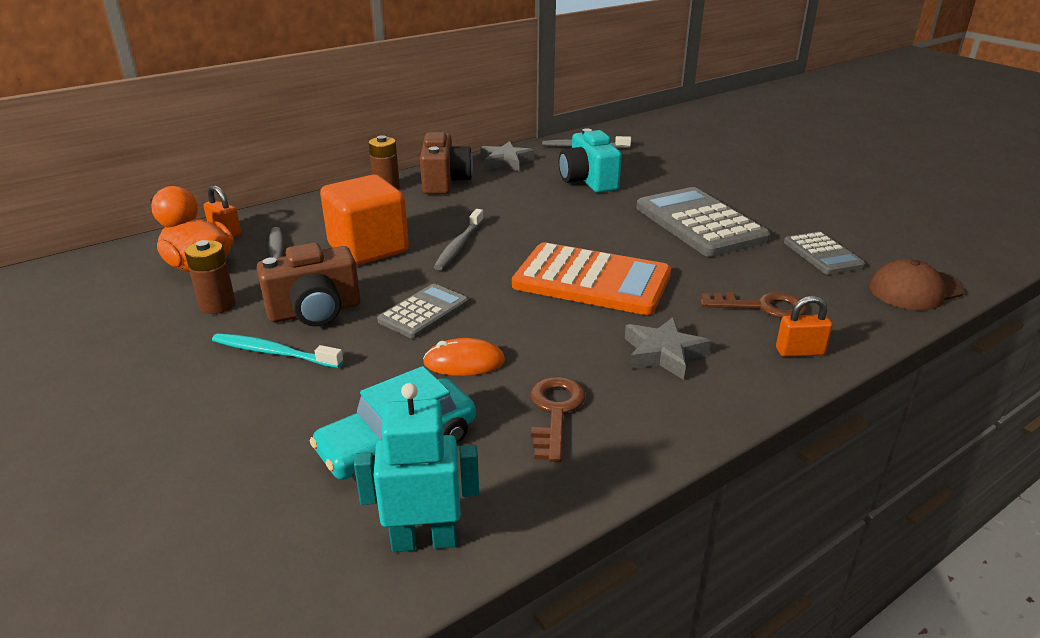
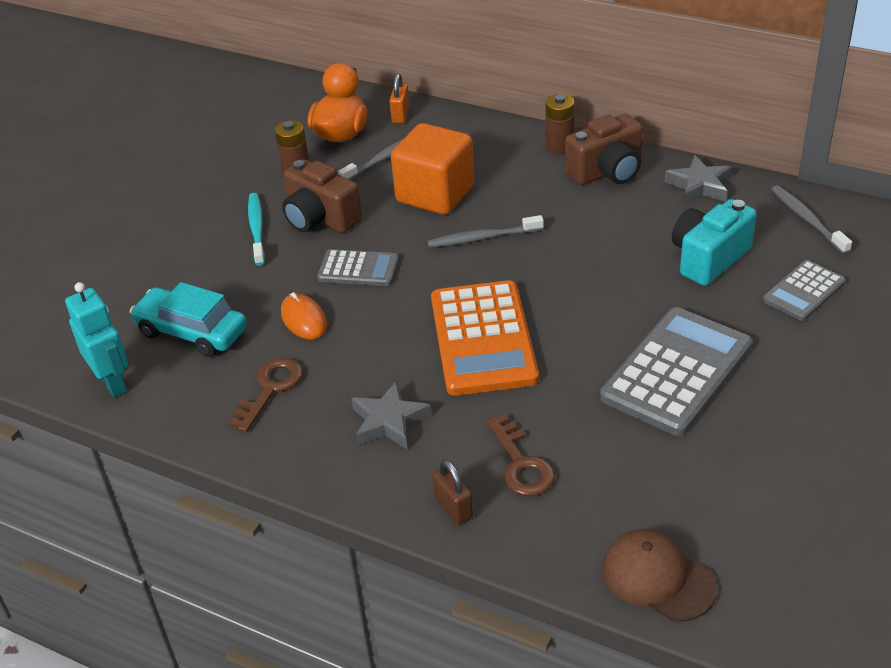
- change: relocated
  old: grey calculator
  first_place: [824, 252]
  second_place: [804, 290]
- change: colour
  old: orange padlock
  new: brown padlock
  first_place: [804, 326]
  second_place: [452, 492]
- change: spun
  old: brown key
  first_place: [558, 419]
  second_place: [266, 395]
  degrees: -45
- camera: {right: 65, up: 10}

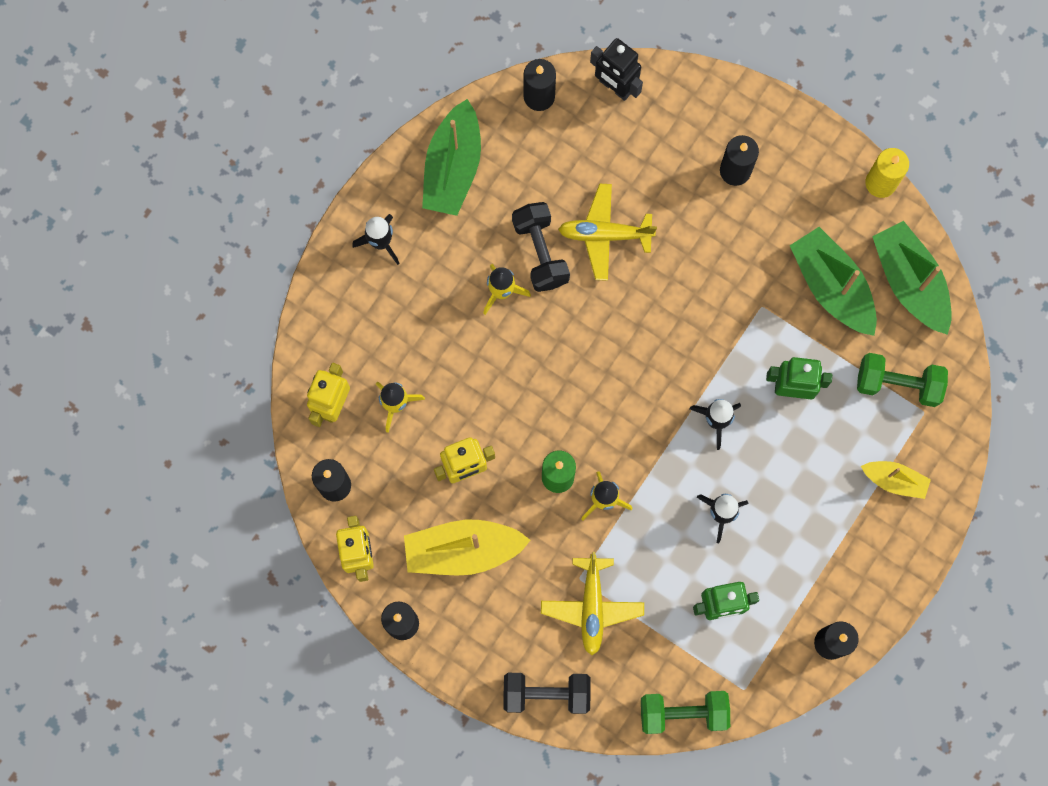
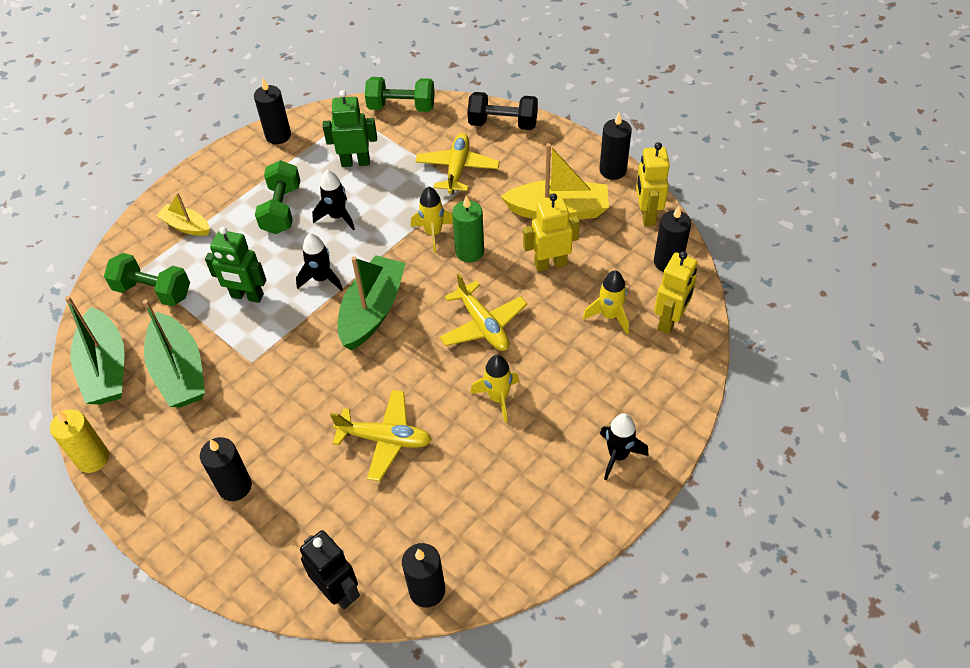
- change: relocated
  old: green boat
  first_place: [451, 157]
  second_place: [372, 302]
- change: missing
  old: black dumbbell
  first_place: [541, 247]
- change: appeared
  new: green dumbbell
  second_place: [277, 197]
- change: appeared
  new: yellow plane
  second_place: [483, 312]
- camera: {right: -170, up: -25}

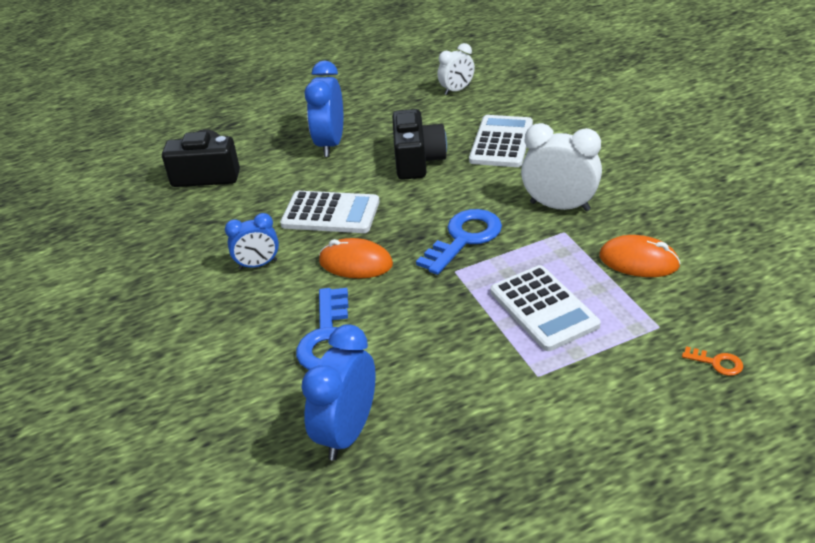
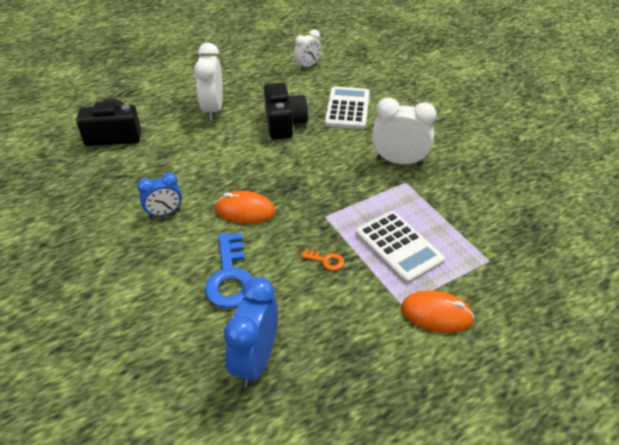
- change: colour
  old: blue clock
  new: white clock
  first_place: [324, 108]
  second_place: [208, 81]
- change: missing
  old: white calculator
  first_place: [330, 212]
- change: missing
  old: blue key
  first_place: [459, 242]
- change: relocated
  old: orange mouse
  first_place: [640, 256]
  second_place: [438, 311]
- change: relocated
  old: orange key
  first_place: [712, 361]
  second_place: [322, 260]
- camera: {right: -10, up: 5}

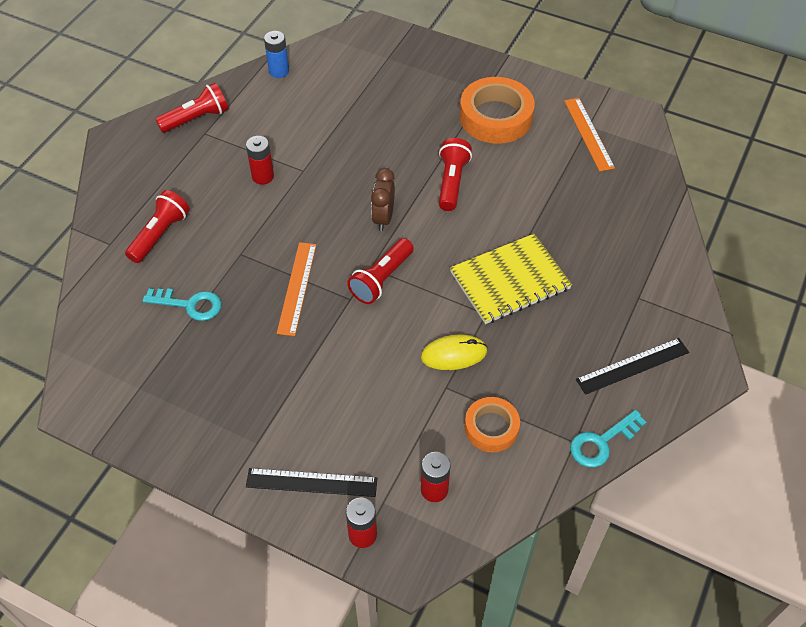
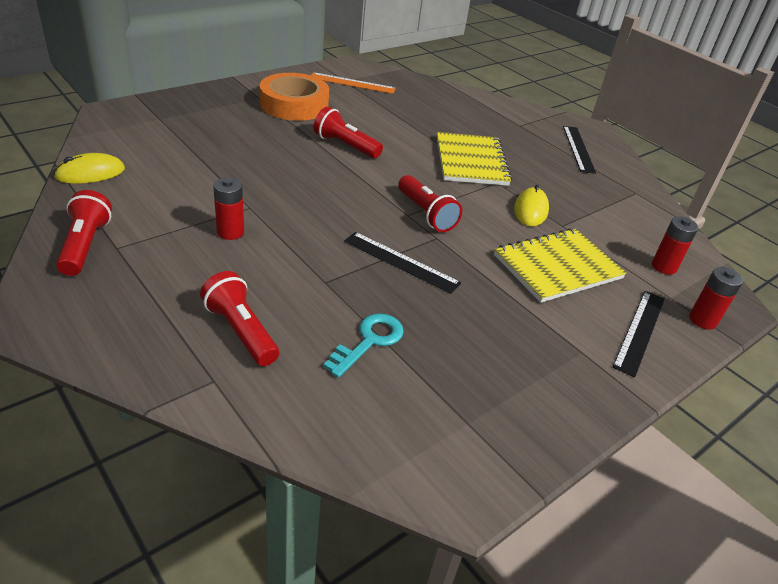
- change: exchanged
  old: blue battery
  new: yellow mouse
  first_place: [276, 54]
  second_place: [89, 168]
- change: missing
  old: brown clock
  first_place: [383, 199]
- change: colour
  old: orange ruler
  new: black ruler
  first_place: [296, 289]
  second_place: [402, 263]
- change: missing
  old: orange tape
  first_place: [492, 424]
- change: missing
  old: turquoise key
  first_place: [608, 438]
- change: appeared
  new: yellow notebook
  second_place: [560, 265]
- camera: {right: -70, up: -15}

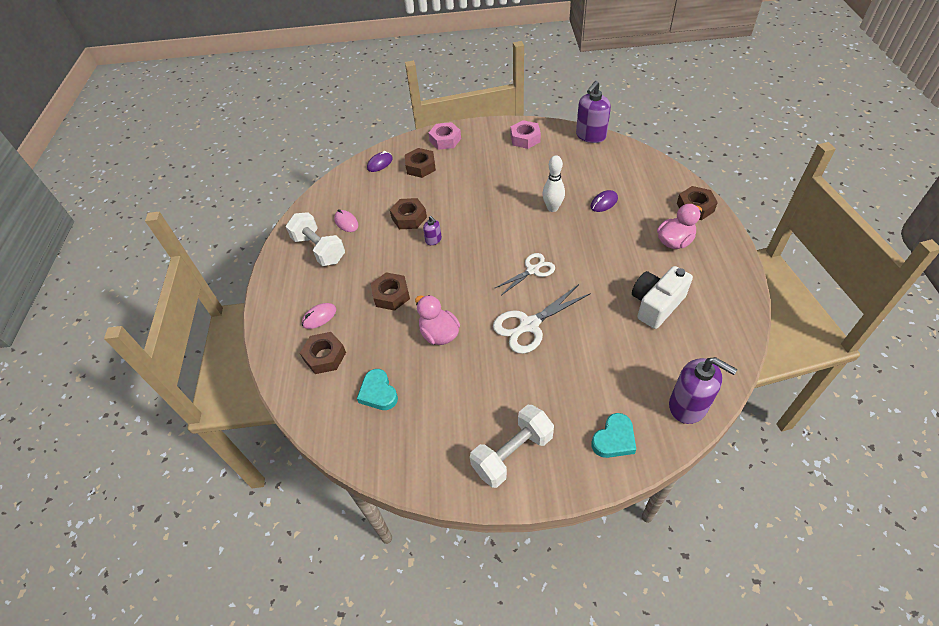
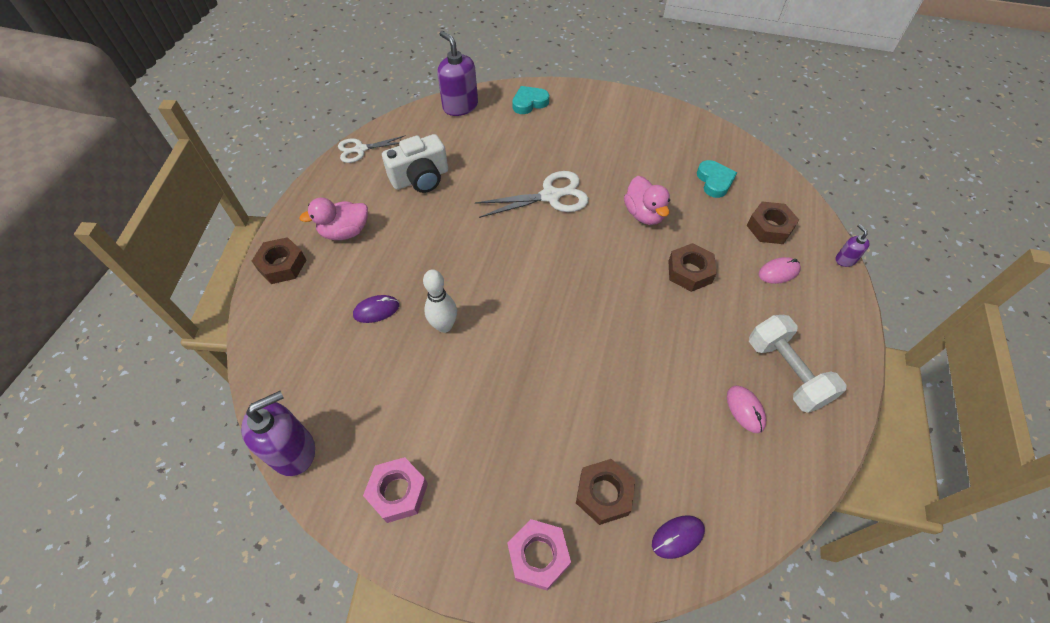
- change: missing
  old: brown nut
  first_place: [408, 213]
- change: relocated
  old: purple soap dispenser
  first_place: [432, 230]
  second_place: [852, 245]
- change: relocated
  old: white scissors
  first_place: [525, 274]
  second_place: [372, 149]
- change: missing
  old: white dumbbell
  first_place: [512, 446]
- camera: {right: -165, up: 5}

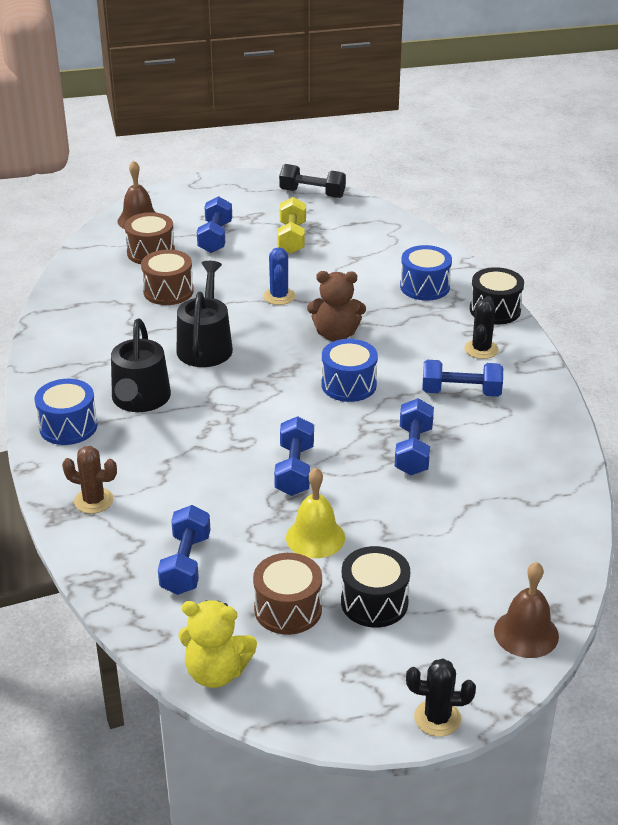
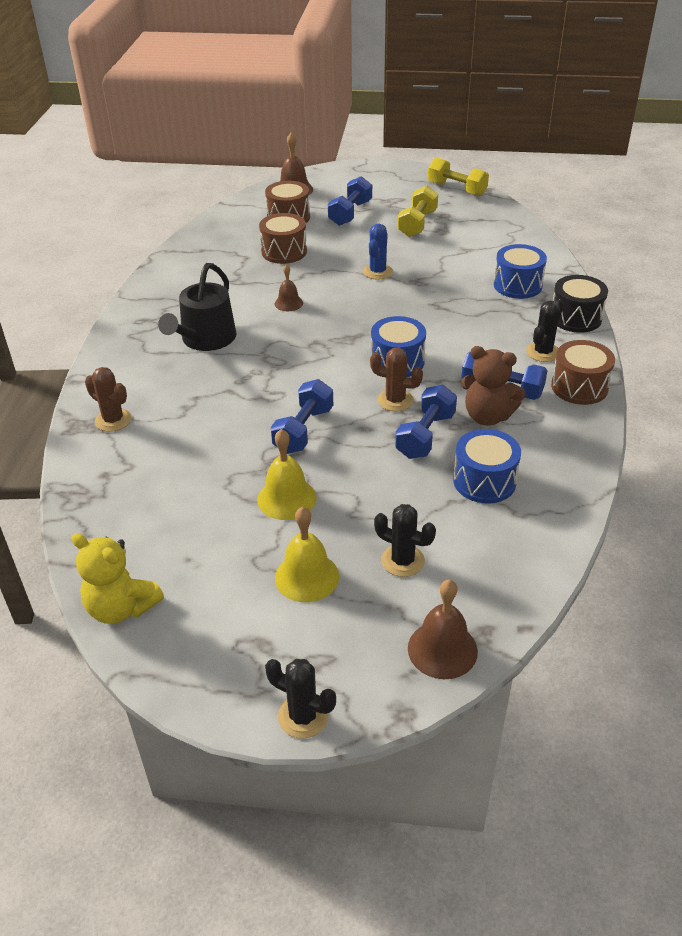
- change: colour
  old: black dumbbell
  new: yellow dumbbell
  first_place: [312, 181]
  second_place: [458, 176]
- change: exchanged
  old: black watering can
  new: brown bell
  first_place: [205, 314]
  second_place: [289, 287]
- change: relocated
  old: brown teddy bear
  first_place: [336, 306]
  second_place: [493, 386]
- change: relocated
  old: blue drum
  first_place: [66, 412]
  second_place: [487, 466]
- change: missing
  old: blue dumbbell
  first_place: [184, 550]
- change: exchanged
  old: black drum
  new: yellow bell
  first_place: [375, 586]
  second_place: [307, 554]
- change: relocated
  old: brown drum
  first_place: [287, 594]
  second_place: [583, 372]
- change: appeared
  new: brown cactus
  second_place: [396, 379]
- change: appeared
  new: black cactus
  second_place: [405, 540]
- camera: {right: 20, up: 5}

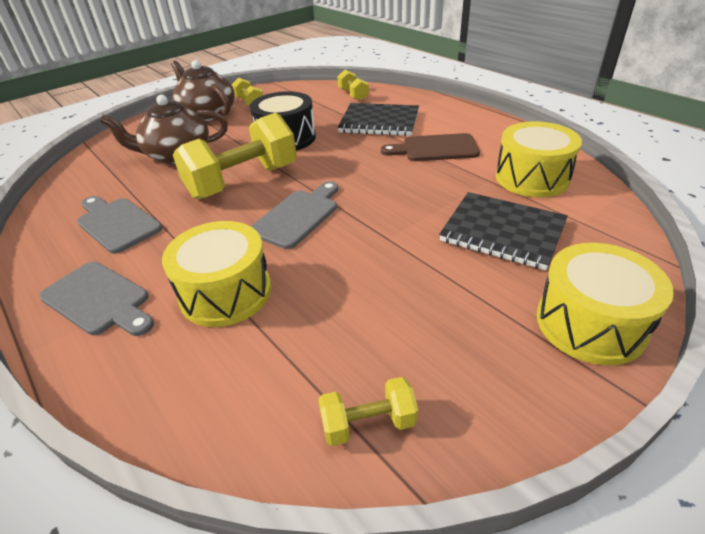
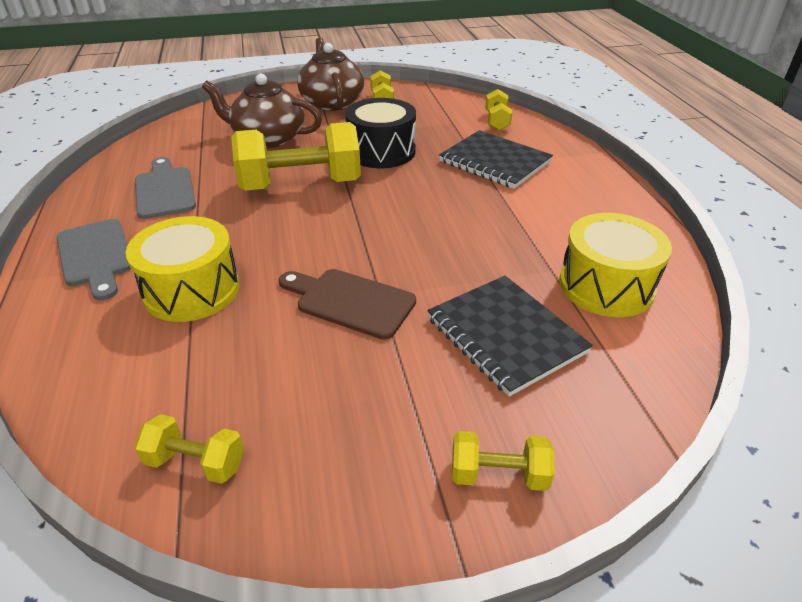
- change: relocated
  old: brown cutting board
  first_place: [430, 147]
  second_place: [347, 304]
- change: missing
  old: grey cutting board
  first_place: [294, 215]
- change: exchanged
  old: yellow drum
  new: yellow dumbbell
  first_place: [605, 304]
  second_place: [503, 461]
- camera: {right: 25, up: 0}

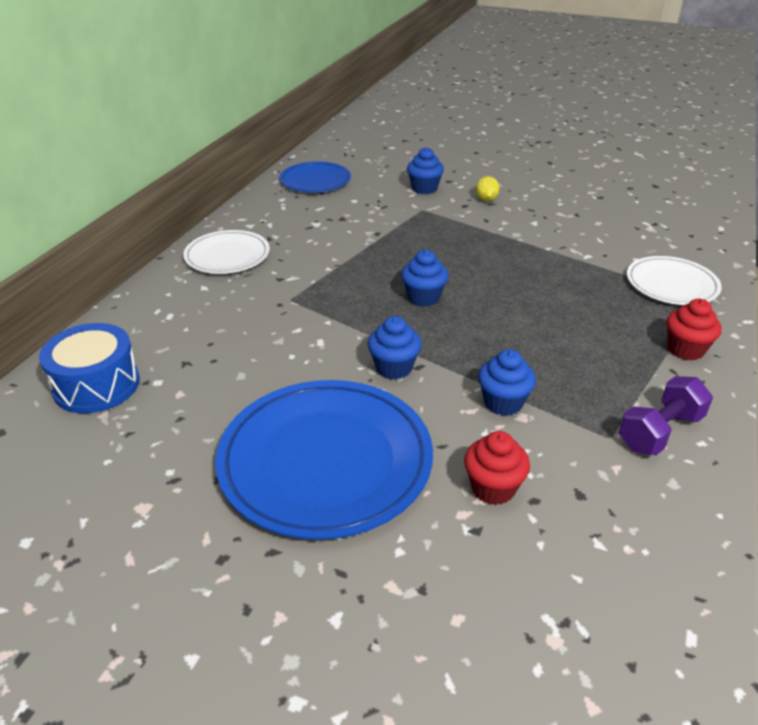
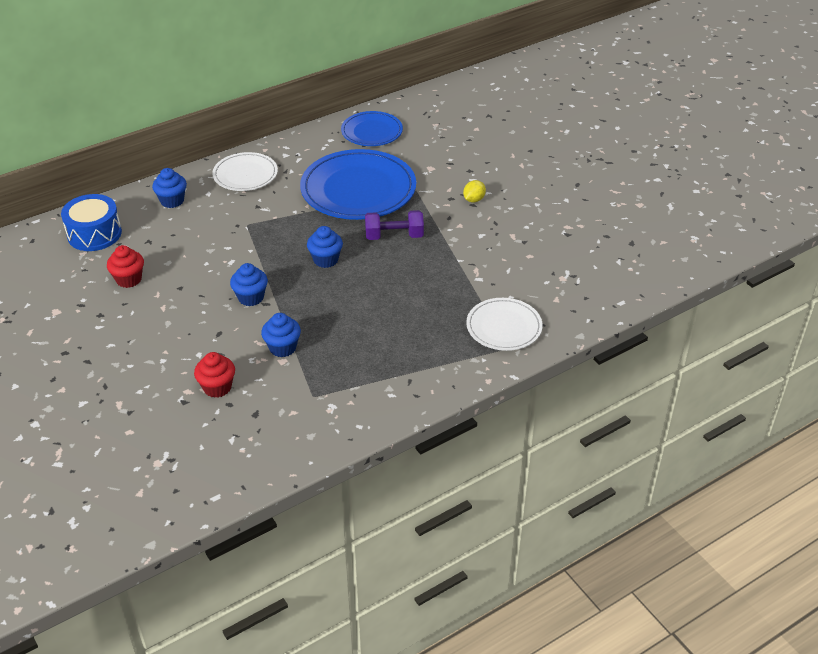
- change: relocated
  old: blue cupcake
  first_place: [425, 170]
  second_place: [169, 188]
- change: relocated
  old: red cupcake
  first_place: [694, 330]
  second_place: [125, 266]
- change: relocated
  old: purple dumbbell
  first_place: [666, 415]
  second_place: [394, 225]
- change: relocated
  old: blue plate
  first_place: [324, 460]
  second_place: [358, 184]
- camera: {right: 35, up: 5}

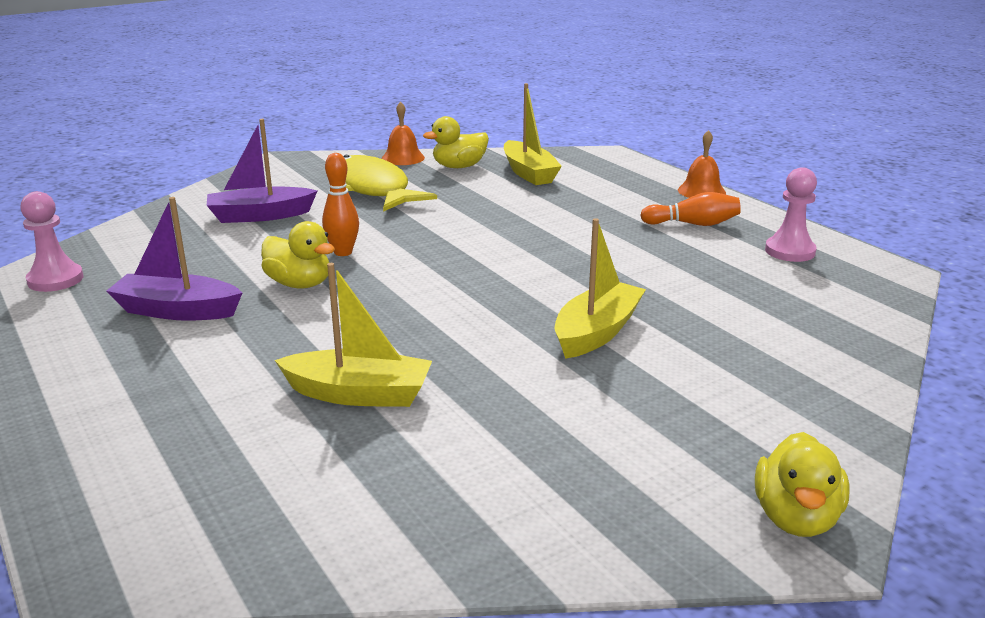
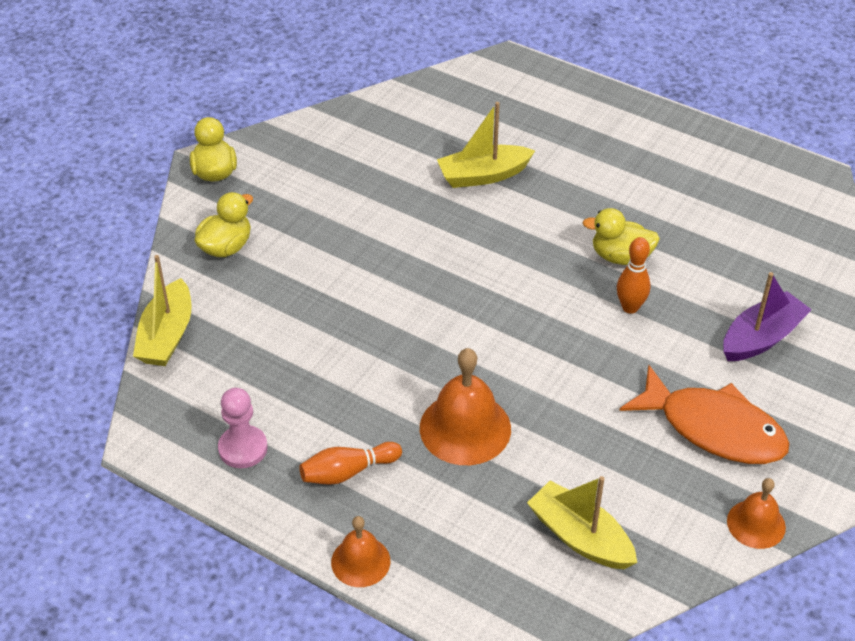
- change: relocated
  old: yellow duck
  first_place: [456, 142]
  second_place: [224, 224]
- change: colour
  old: yellow fish
  new: orange fish
  first_place: [390, 183]
  second_place: [705, 414]
- change: missing
  old: pink pawn
  first_place: [51, 241]
- change: missing
  old: purple boat
  first_place: [174, 259]
- change: relocated
  old: yellow boat
  first_place: [600, 288]
  second_place: [162, 310]
- change: appeared
  new: orange bell
  second_place: [465, 406]
- camera: {right: 155, up: 20}

